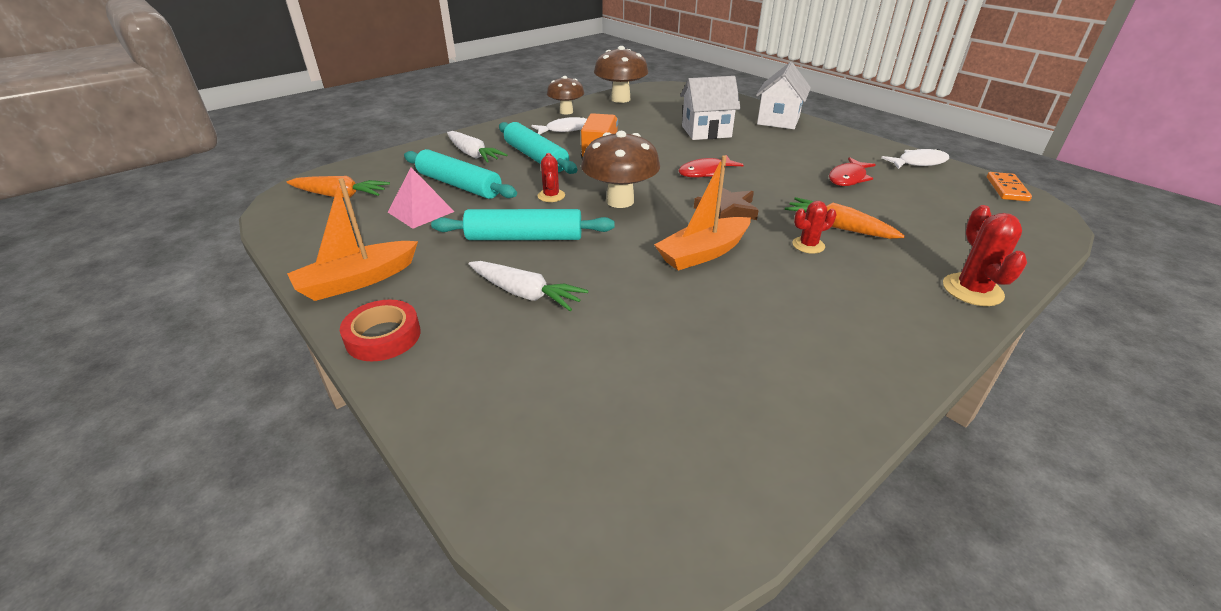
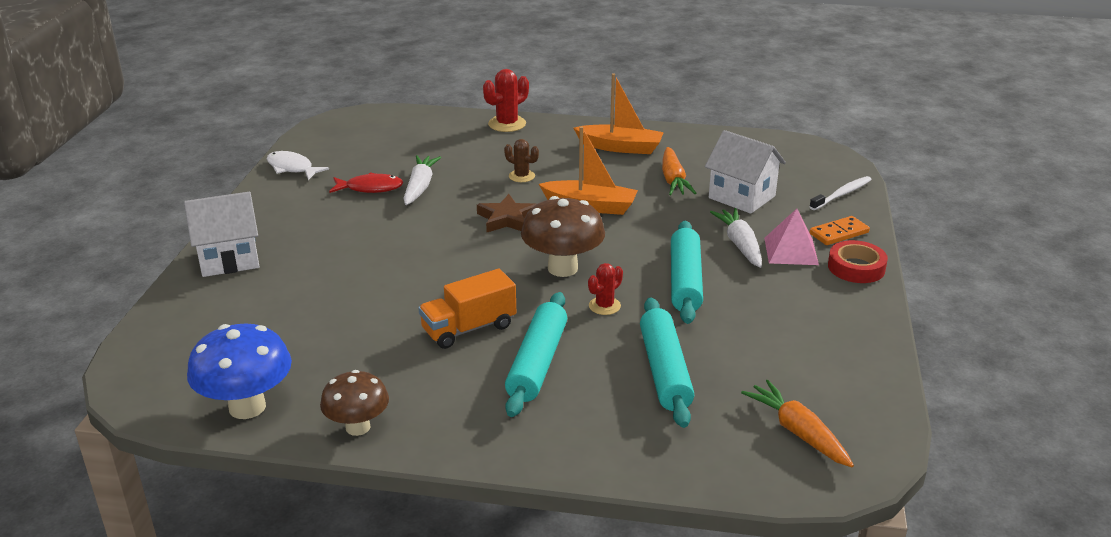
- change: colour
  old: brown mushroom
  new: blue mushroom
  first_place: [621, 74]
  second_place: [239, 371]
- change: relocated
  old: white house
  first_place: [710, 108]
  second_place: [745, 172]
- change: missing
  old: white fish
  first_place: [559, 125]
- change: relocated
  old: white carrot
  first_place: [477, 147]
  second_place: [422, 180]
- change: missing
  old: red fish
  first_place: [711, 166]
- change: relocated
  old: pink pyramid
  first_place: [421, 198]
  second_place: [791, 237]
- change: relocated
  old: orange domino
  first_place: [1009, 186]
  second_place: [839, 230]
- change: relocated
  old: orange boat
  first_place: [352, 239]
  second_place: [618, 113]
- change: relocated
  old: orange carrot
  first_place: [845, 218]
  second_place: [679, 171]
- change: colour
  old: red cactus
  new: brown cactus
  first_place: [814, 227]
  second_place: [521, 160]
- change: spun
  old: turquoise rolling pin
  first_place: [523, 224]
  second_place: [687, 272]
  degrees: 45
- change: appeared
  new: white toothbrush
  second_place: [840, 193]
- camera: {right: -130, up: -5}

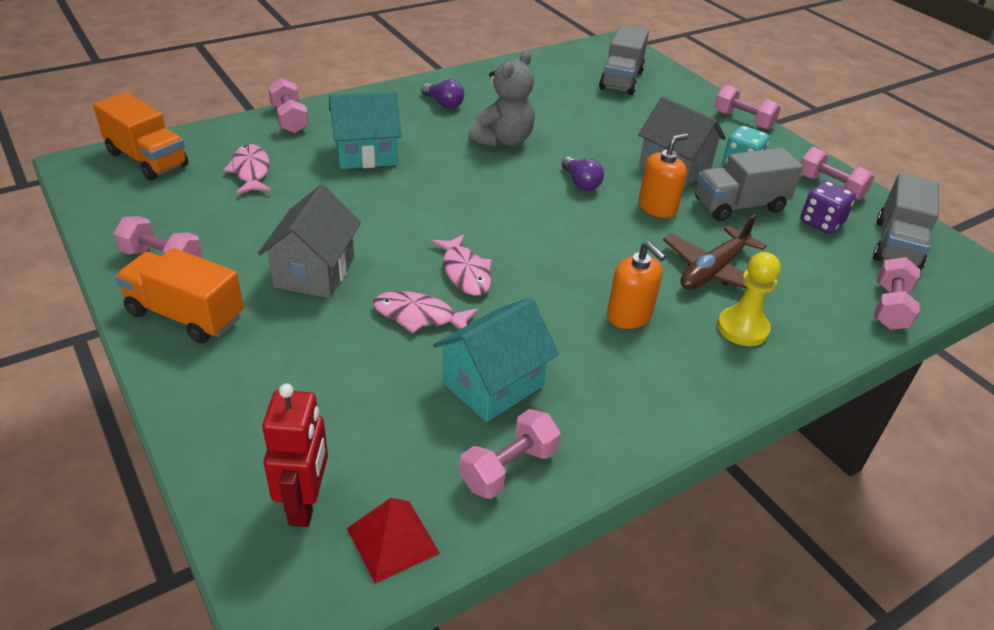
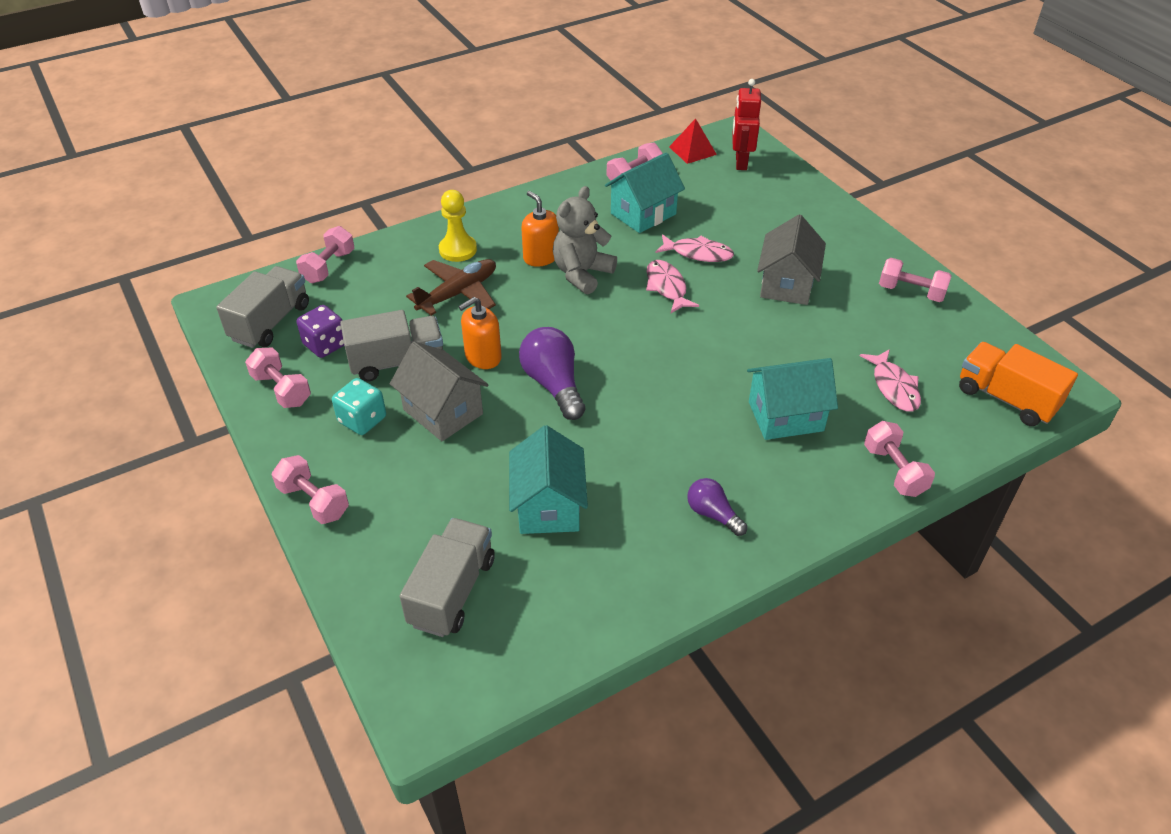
- change: relocated
  old: grey teddy bear
  first_place: [501, 99]
  second_place: [585, 240]
- change: size
  old: purple light bulb
  first_place: [582, 174]
  second_place: [552, 373]
  factor: 1.67
- change: missing
  old: orange truck
  first_place: [179, 295]
- change: appeared
  new: turquoise house
  second_place: [548, 479]
- camera: {right: -175, up: 5}

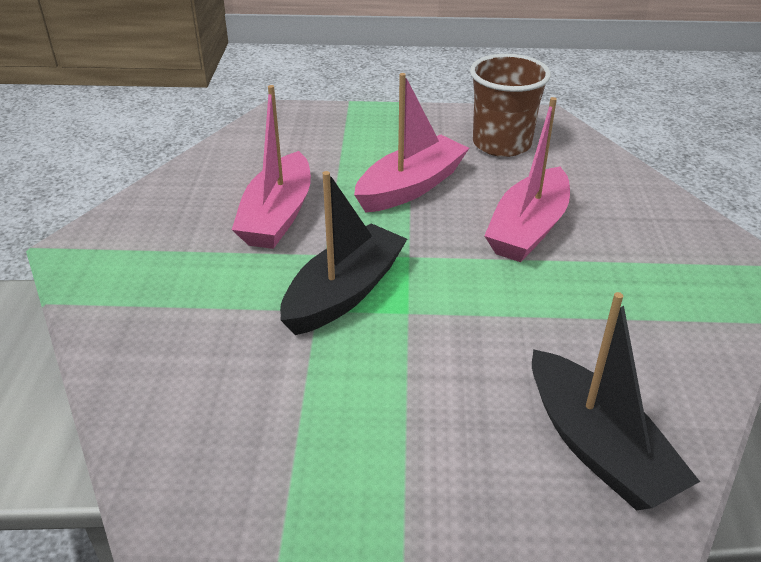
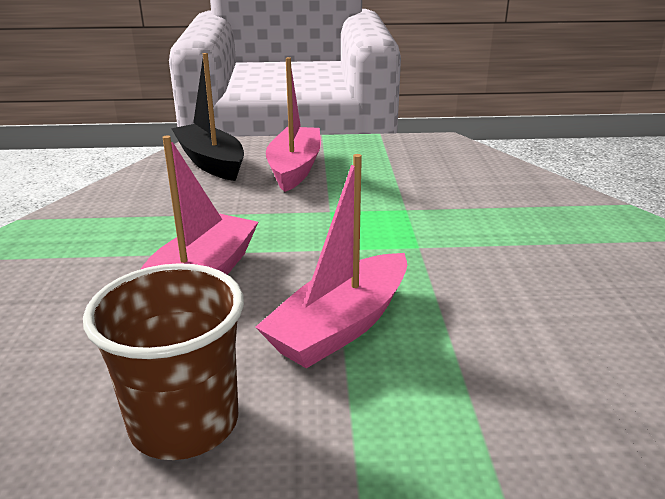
- change: relocated
  old: pink boat
  first_place: [271, 167]
  second_place: [293, 124]
- change: missing
  old: black boat
  first_place: [343, 253]
- camera: {right: 175, up: -10}

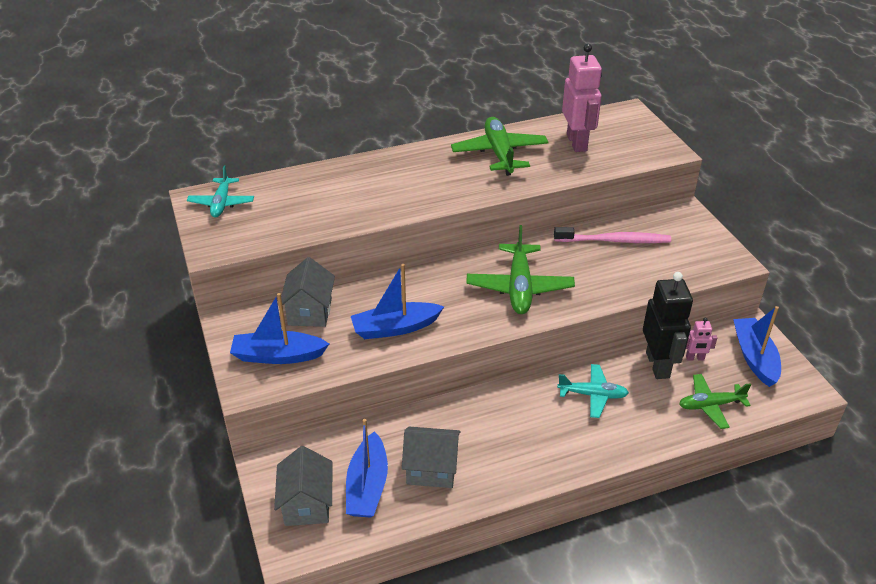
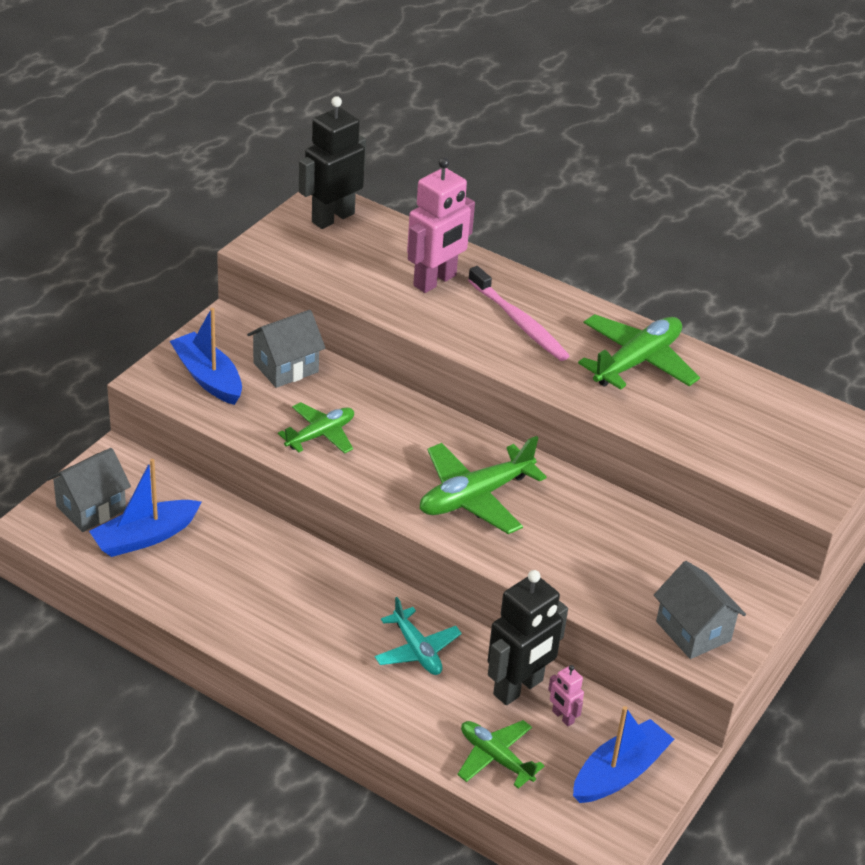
- change: relocated
  old: pink robot
  first_place: [582, 98]
  second_place: [441, 225]
- change: exchanged
  old: turquoise plane
  new: black robot
  first_place: [220, 191]
  second_place: [332, 162]
- change: relocated
  old: pink toothbrush
  first_place: [612, 235]
  second_place: [518, 313]
- change: exchanged
  old: blue boat
  new: green plane
  first_place: [397, 301]
  second_place: [316, 428]
- change: relocated
  old: grey house
  first_place: [431, 457]
  second_place: [700, 610]
- camera: {right: 50, up: 0}

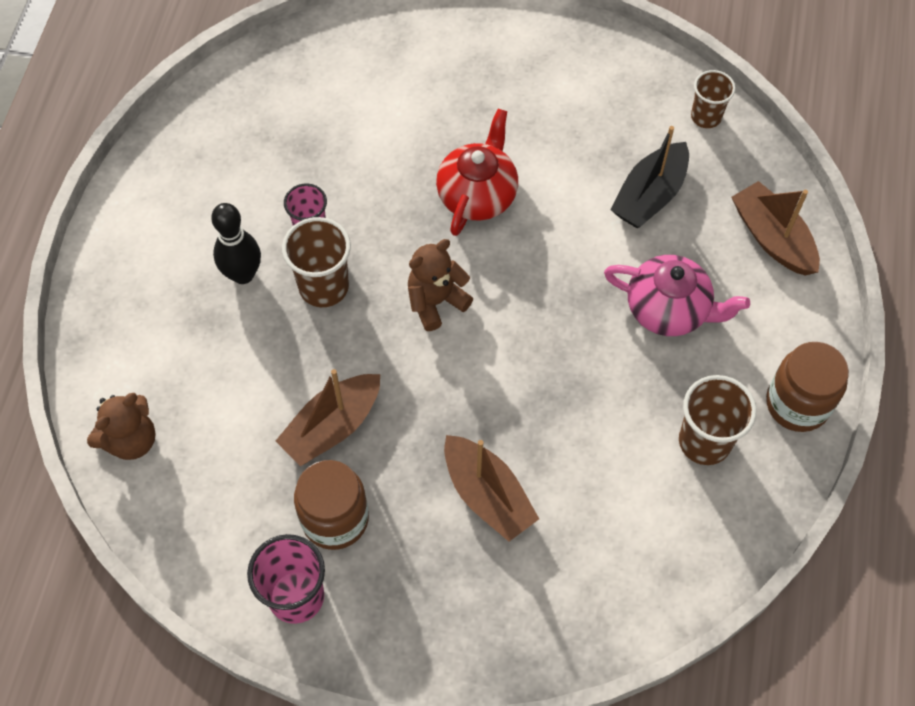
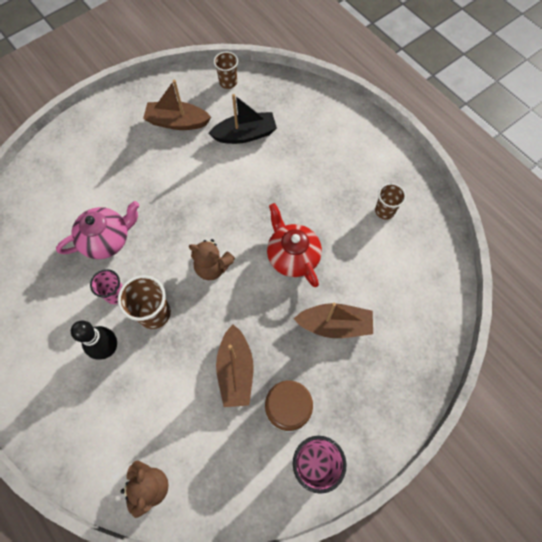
- change: relocated
  old: red teapot
  first_place: [477, 172]
  second_place: [294, 245]
- change: spun
  old: black boat
  first_place: [649, 177]
  second_place: [242, 119]
  degrees: -90
- change: relocated
  old: brown boat
  first_place: [776, 228]
  second_place: [177, 105]
- change: spun
  old: brown teddy bear
  first_place: [440, 285]
  second_place: [212, 259]
  degrees: -75
- change: relocated
  old: pink teapot
  first_place: [677, 295]
  second_place: [97, 230]
- change: missing
  old: brown jar
  first_place: [807, 387]
- change: size
  old: brown cup
  first_place: [718, 420]
  second_place: [390, 201]
  factor: 0.66
- camera: {right: -50, up: 5}

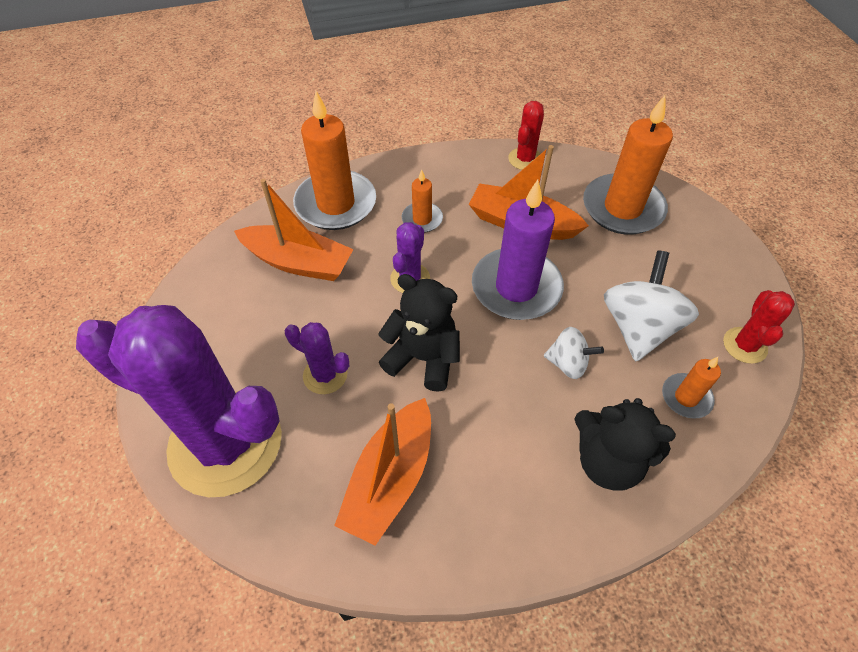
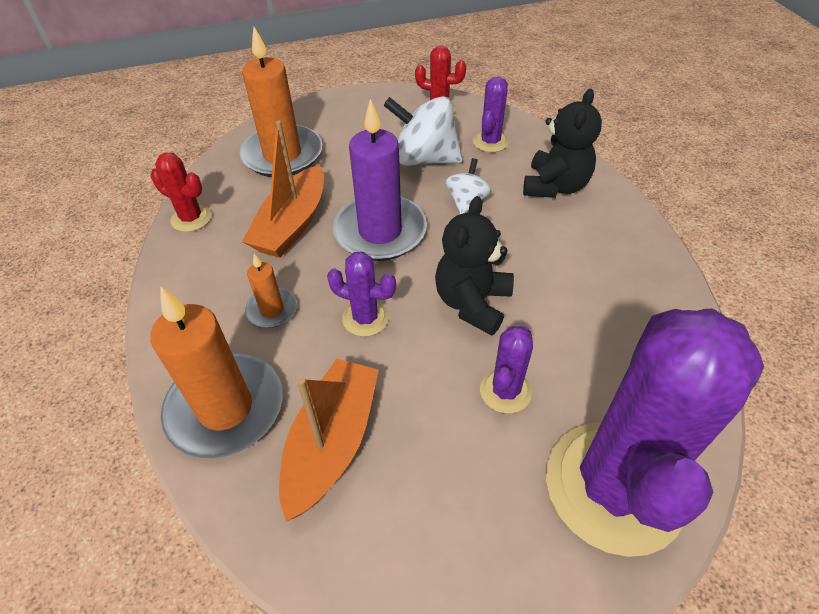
- change: exchanged
  old: orange candle
  new: purple cactus
  first_place: [691, 388]
  second_place: [491, 114]
- change: missing
  old: orange boat
  first_place: [382, 471]
- camera: {right: -90, up: -5}

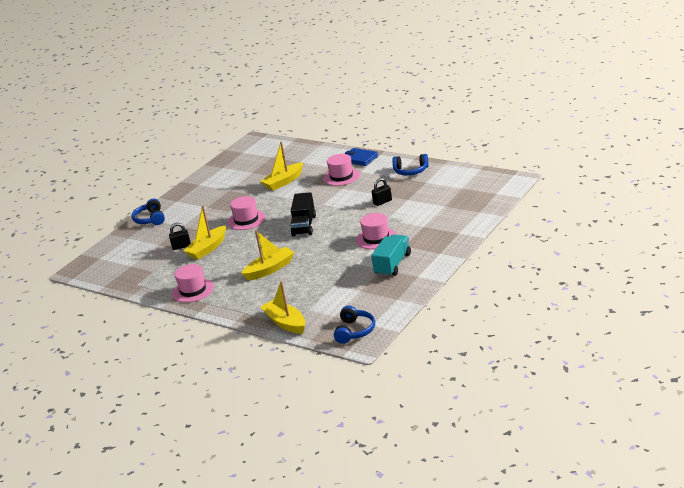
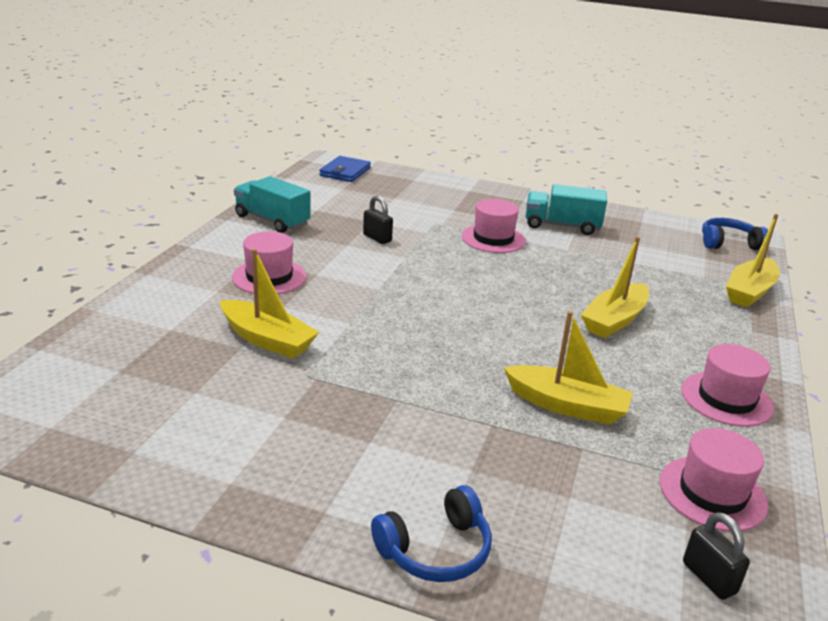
- change: relocated
  old: blue wallet
  first_place: [361, 157]
  second_place: [345, 169]
- change: exchanged
  old: blue headphones
  new: turquoise truck
  first_place: [410, 164]
  second_place: [272, 204]
- change: missing
  old: black truck
  first_place: [303, 214]
- change: relocated
  old: pink hat
  first_place: [246, 213]
  second_place: [714, 480]
- change: relocated
  old: black padlock
  first_place: [180, 236]
  second_place: [716, 556]
- change: spun
  old: yellow boat
  first_place: [268, 255]
  second_place: [615, 287]
  degrees: -90
- camera: {right: -110, up: 0}

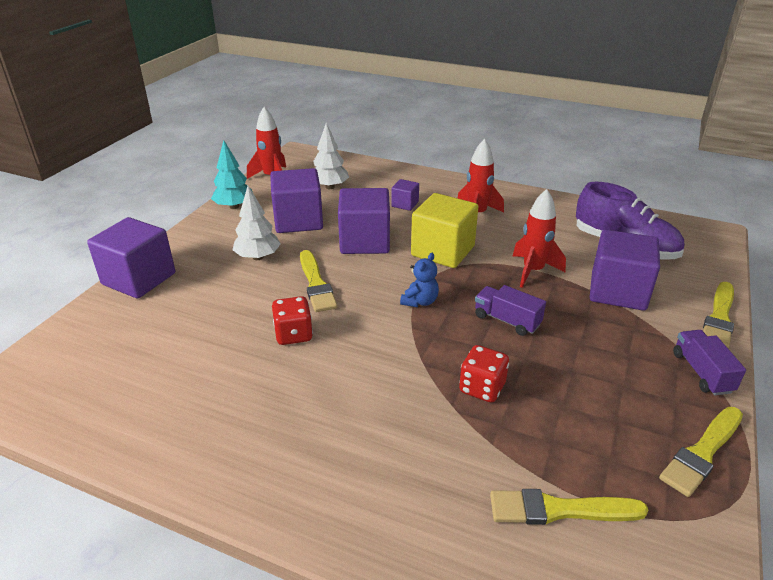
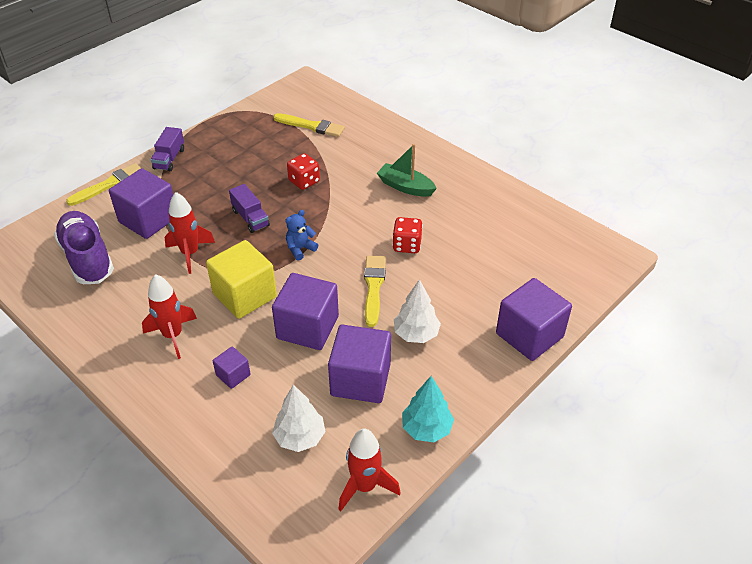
- change: missing
  old: yellow brush
  first_place: [701, 452]
- change: appeared
  new: green boat
  second_place: [407, 170]
- camera: {right: -160, up: 10}

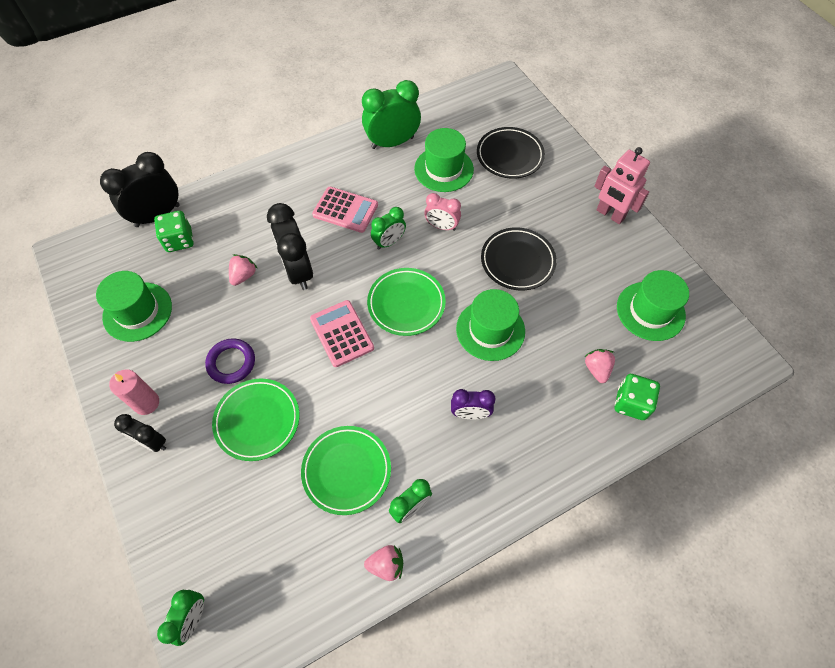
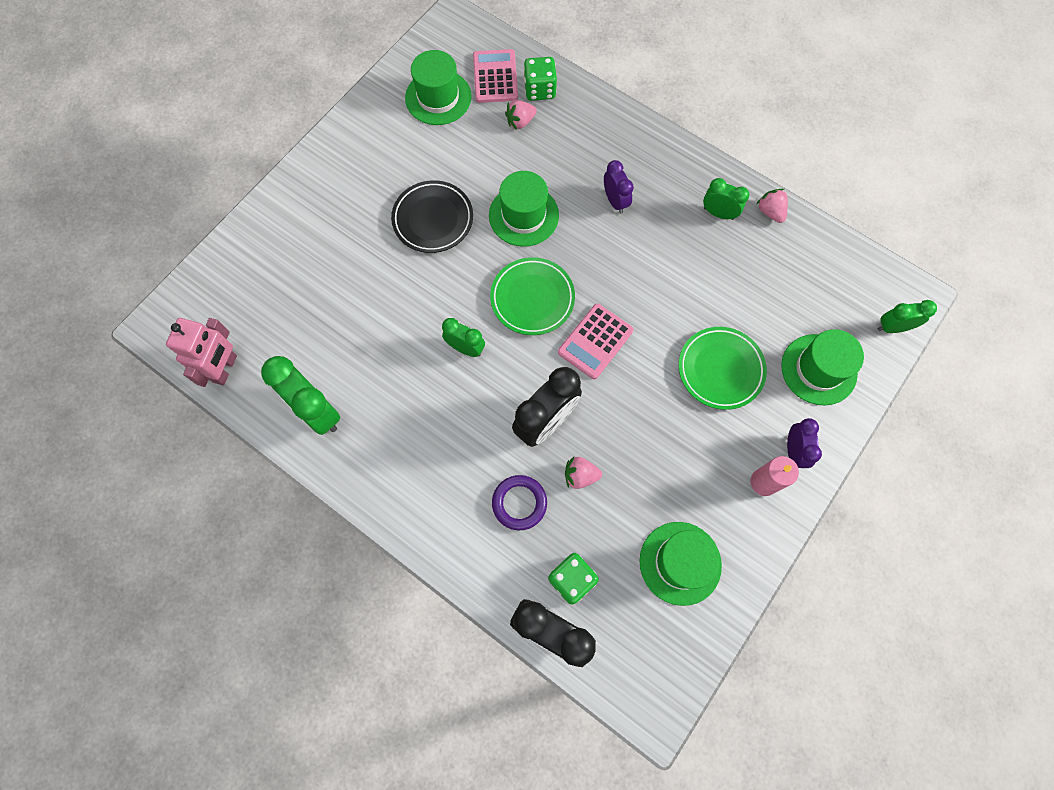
- change: missing
  old: black plate
  first_place: [511, 153]
- change: relocated
  old: green hat
  first_place: [444, 160]
  second_place: [822, 367]
- change: relocated
  old: pink robot
  first_place: [622, 185]
  second_place: [201, 352]
- change: relocated
  old: pink calculator
  first_place: [345, 210]
  second_place: [495, 76]
- change: missing
  old: pink clock
  first_place: [442, 212]
- change: relocated
  old: purple ring
  first_place: [230, 361]
  second_place: [519, 502]
- change: colour
  old: black clock
  new: purple clock
  first_place: [140, 433]
  second_place: [804, 443]
- change: missing
  old: green plate
  first_place: [346, 470]
- camera: {right: -115, up: 10}

